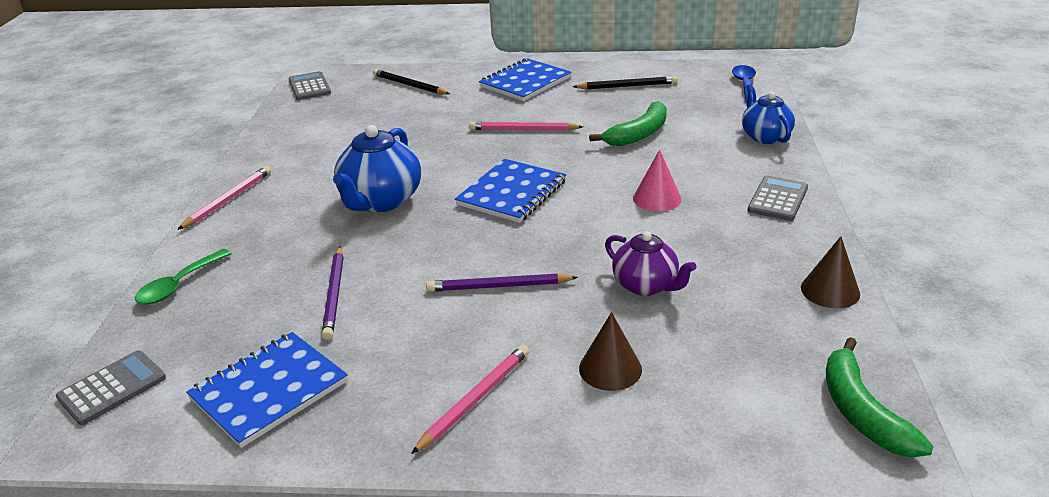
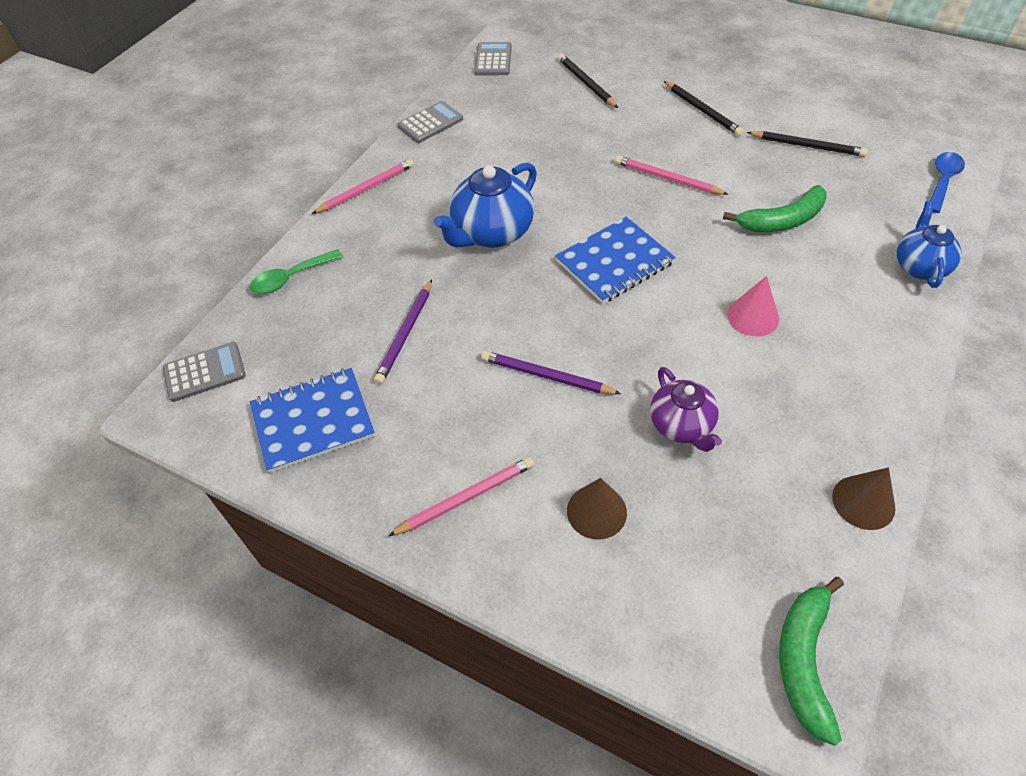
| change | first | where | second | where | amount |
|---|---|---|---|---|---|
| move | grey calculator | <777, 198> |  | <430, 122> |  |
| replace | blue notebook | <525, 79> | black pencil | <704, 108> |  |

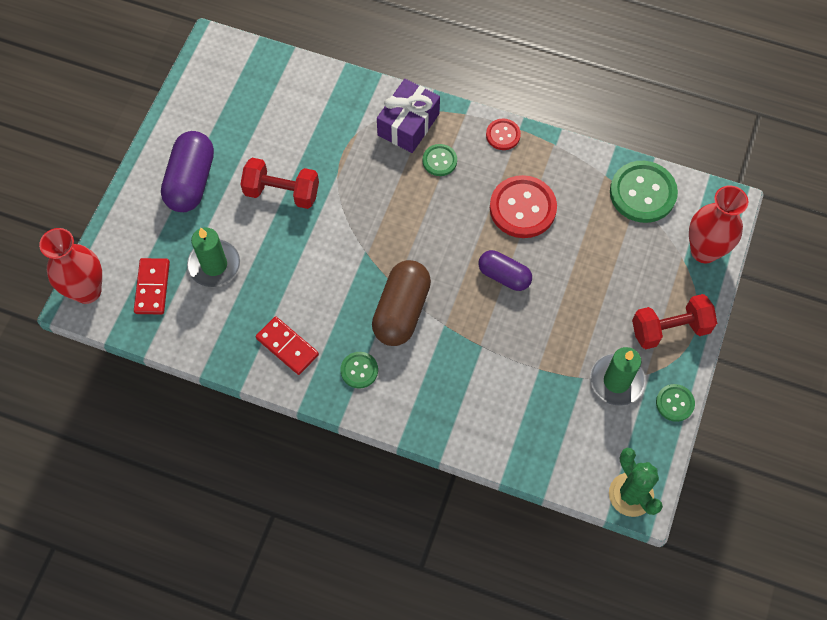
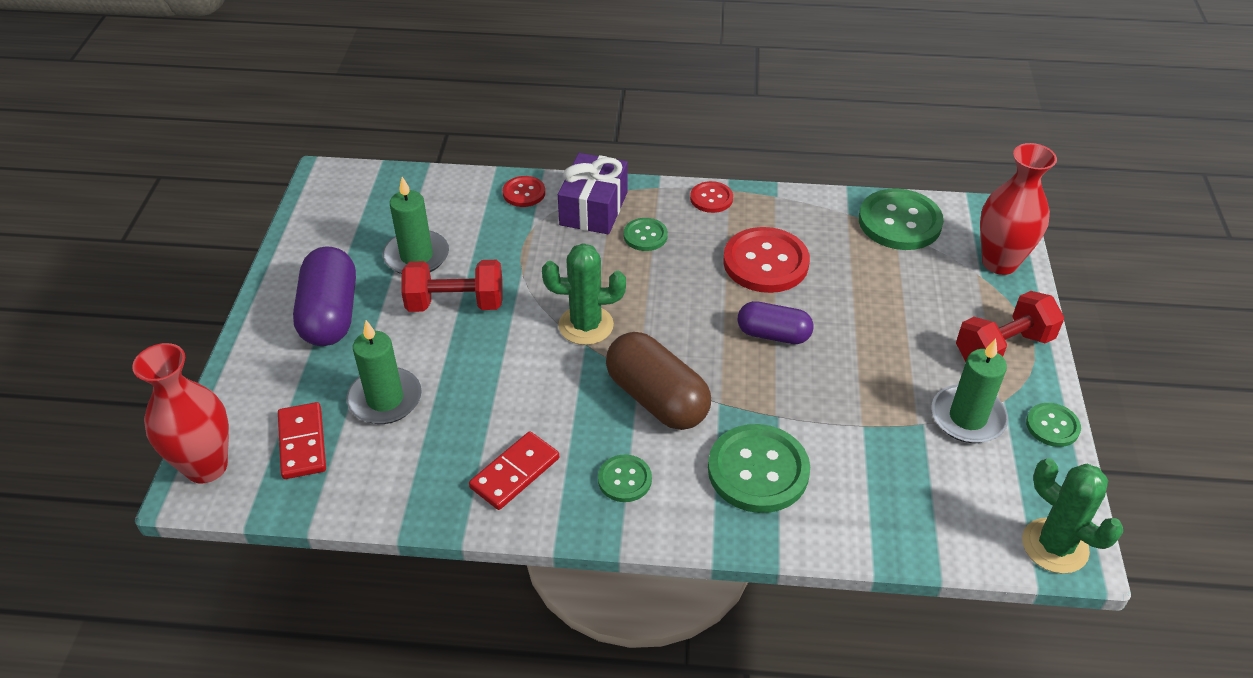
| change | first | where | second | where | amount |
|---|---|---|---|---|---|
| insert |  |  | green candle | <416, 225> |  |
| insert |  |  | red button | <524, 191> |  |
| insert |  |  | green cactus | <584, 294> |  |
| insert |  |  | green button | <759, 468> |  |
| rotate | red domino | <287, 346> |  | <514, 470> | 75 degrees counterclockwise |
| rotate | brown capsule | <401, 303> |  | <658, 381> | 45 degrees counterclockwise |

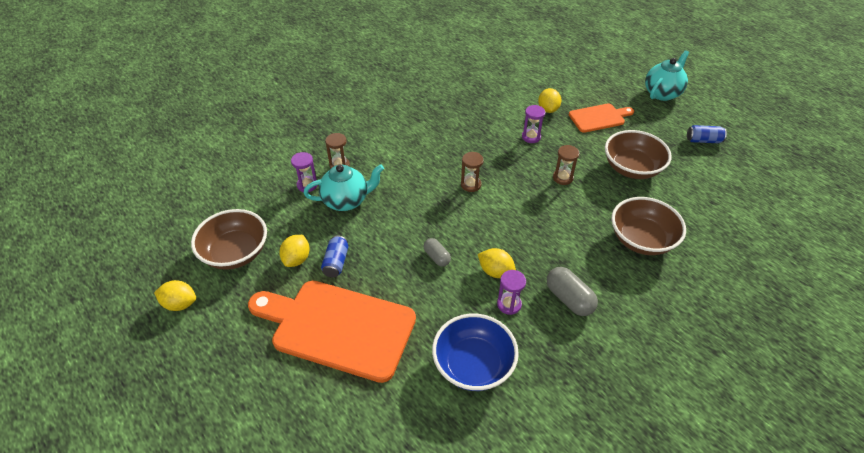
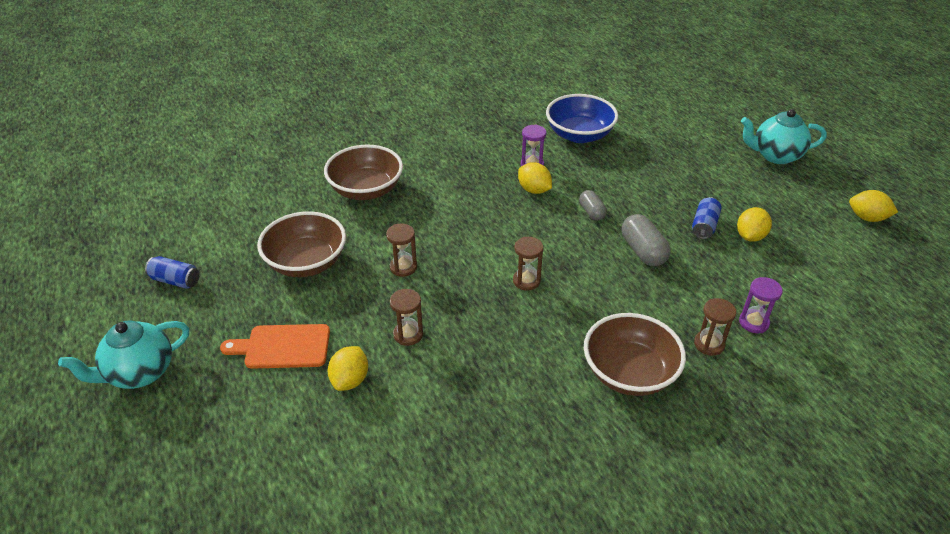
| change | first | where | second | where | amount |
|---|---|---|---|---|---|
| delete | orange cutting board | <332, 331> |  |  |  |
| move | brown bowl | <229, 239> |  | <635, 354> |  |
| move | turquoise teapot | <344, 187> |  | <784, 136> |  |
| move | grey capsule | <572, 291> |  | <646, 240> |  |
| recolor | purple hourglass | <533, 124> | brown hourglass | <406, 317> |  |

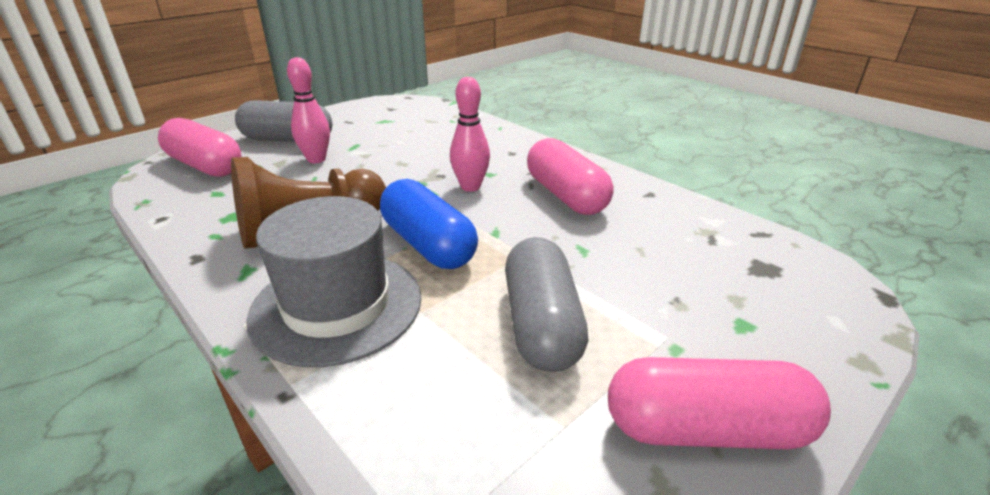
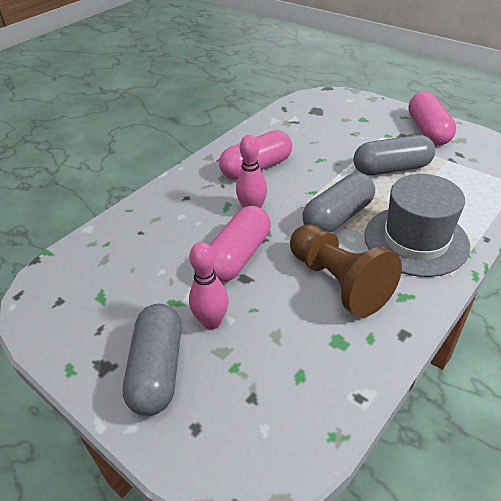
| change | first | where | second | where | amount |
|---|---|---|---|---|---|
| move | pink capsule | <200, 147> |  | <240, 244> |  |
| recolor | blue capsule | <429, 224> | grey capsule | <338, 202> |  |

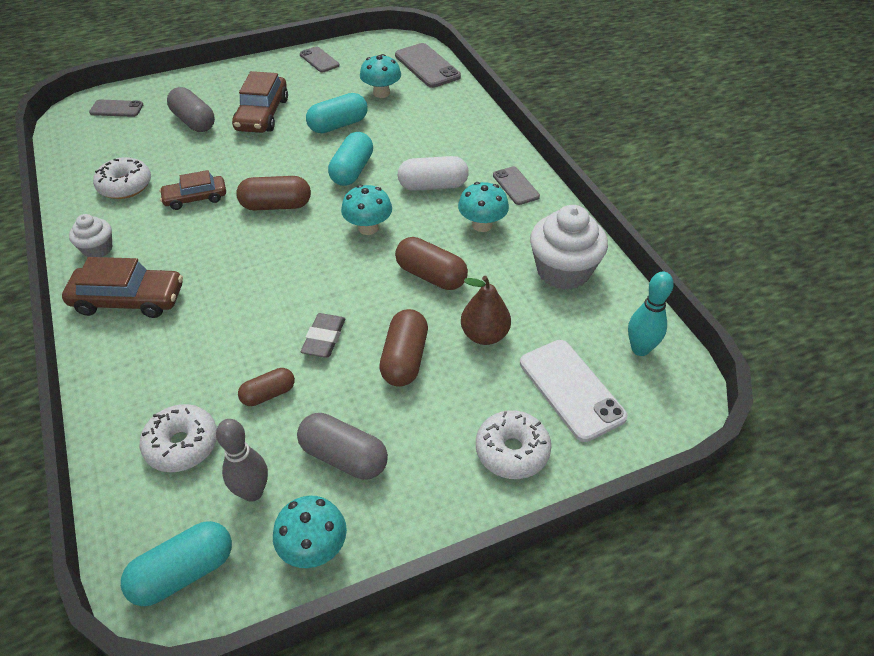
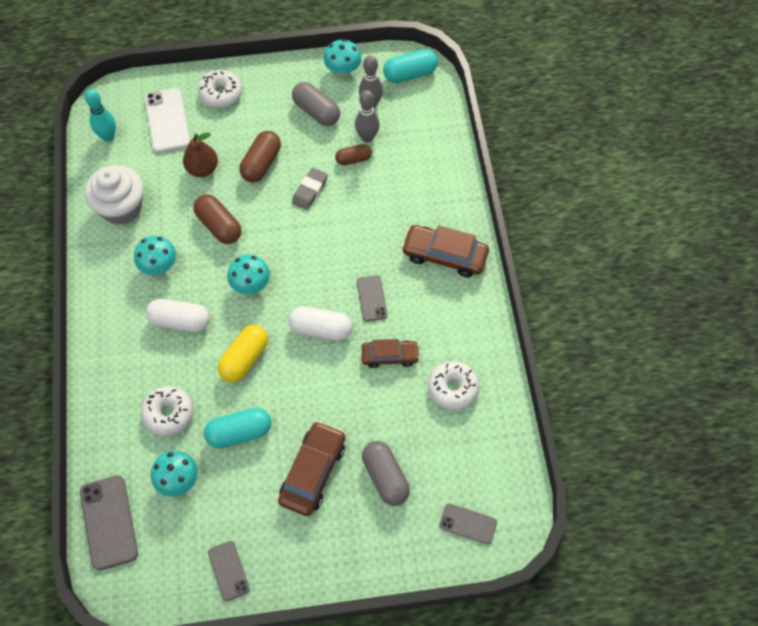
| change | first | where | second | where | amount |
|---|---|---|---|---|---|
| delete | white cupcake | <90, 236> |  |  |  |
| insert |  |  | grey bowling pin | <367, 116> |  |
| move | white donut | <178, 438> |  | <167, 411> |  |
| move | grey phone | <516, 185> |  | <372, 298> |  |
| recolor | brown capsule | <273, 193> | white capsule | <320, 324> |  |
| recolor | turquoise capsule | <350, 159> | yellow capsule | <242, 354> |  |

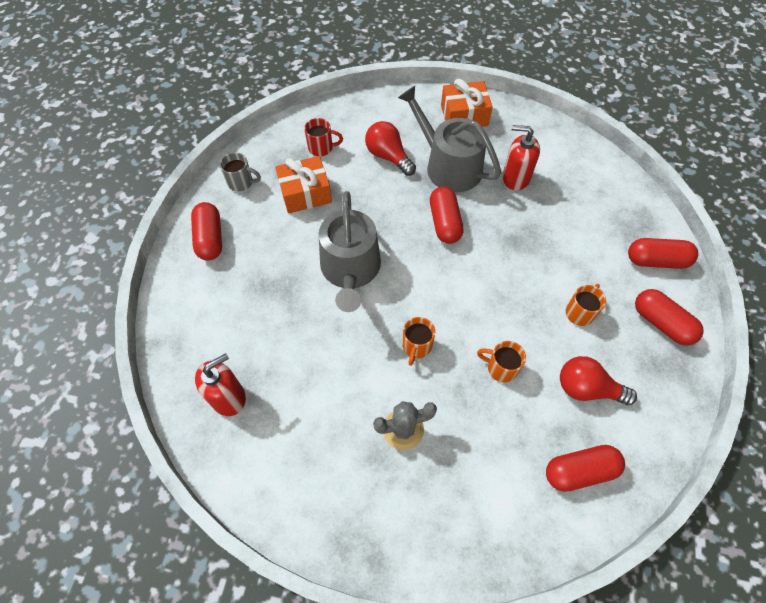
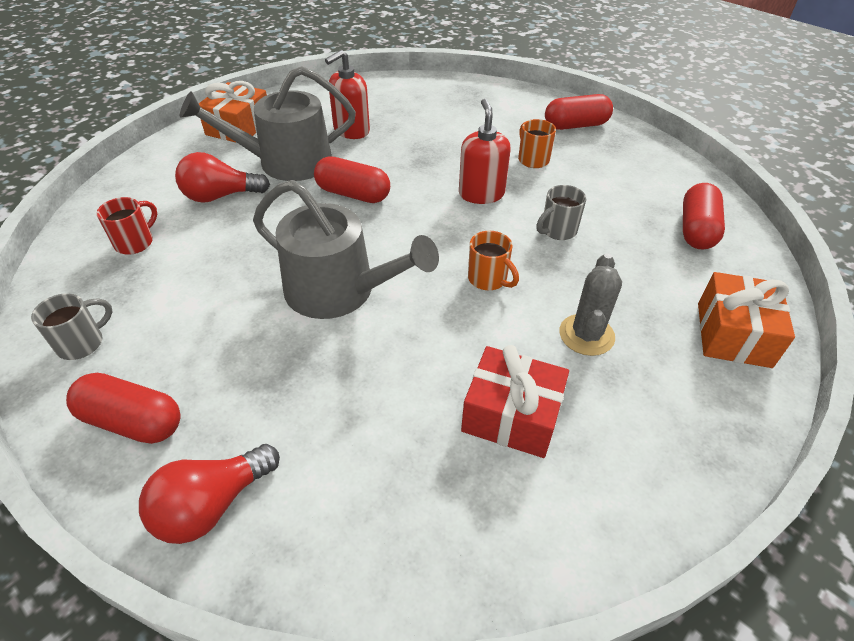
| change | first | where | second | where | amount |
|---|---|---|---|---|---|
| delete | red capsule | <663, 253> |  |  |  |
| insert |  |  | red gift | <515, 401> |  |
| move | red soap dispenser | <220, 384> |  | <485, 151> |  |
| move | orange gift | <303, 185> |  | <746, 320> |  |
| move | red light bulb | <598, 380> |  | <209, 494> |  |
| recolor | orange mug | <501, 362> | grey mug | <561, 212> |  |

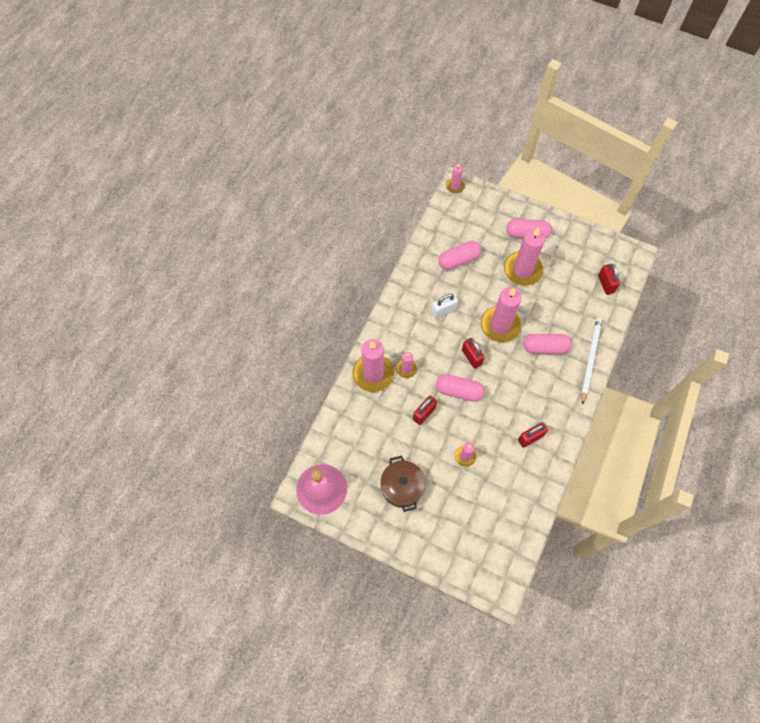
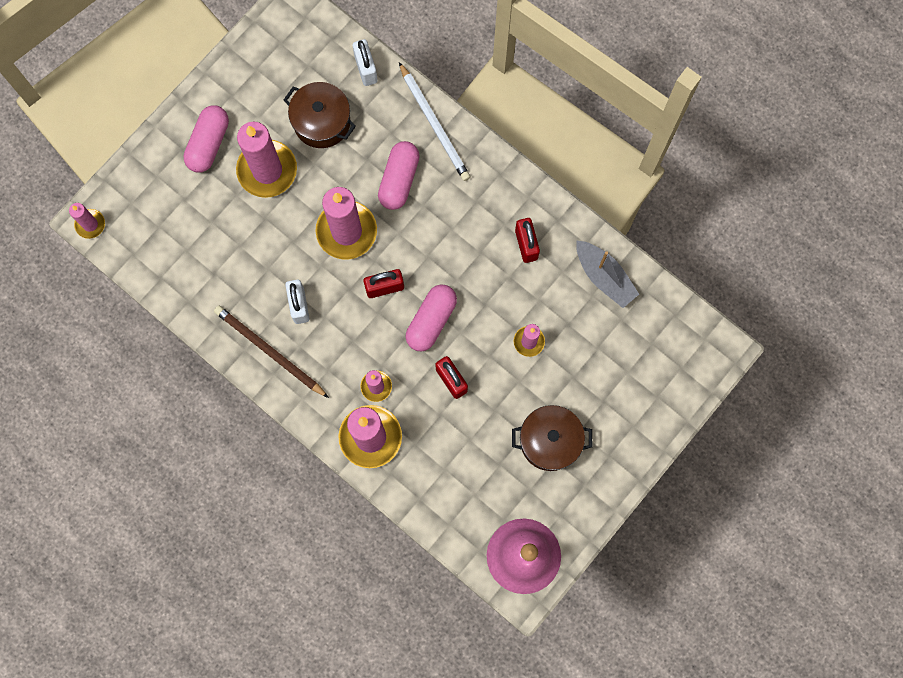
| change | first | where | second | where | amount |
|---|---|---|---|---|---|
| delete | pink capsule | <460, 255> |  |  |  |
| delete | red padlock | <609, 279> |  |  |  |
| insert |  |  | brown pencil | <271, 352> |  |
| insert |  |  | brown pot | <320, 115> |  |
| insert |  |  | white padlock | <365, 62> |  |
| insert |  |  | grey boat | <607, 274> |  |
| rotate | white pencil | <591, 361> |  | <434, 121> | 150 degrees counterclockwise |

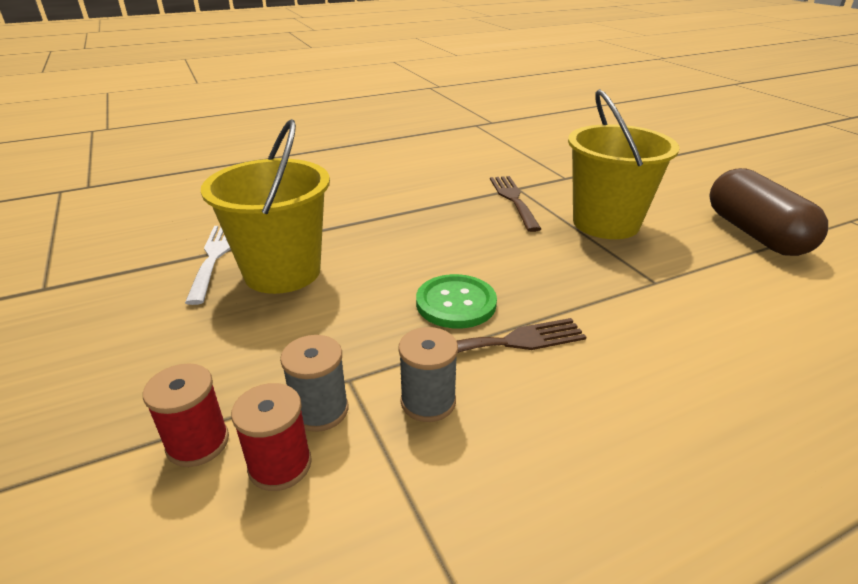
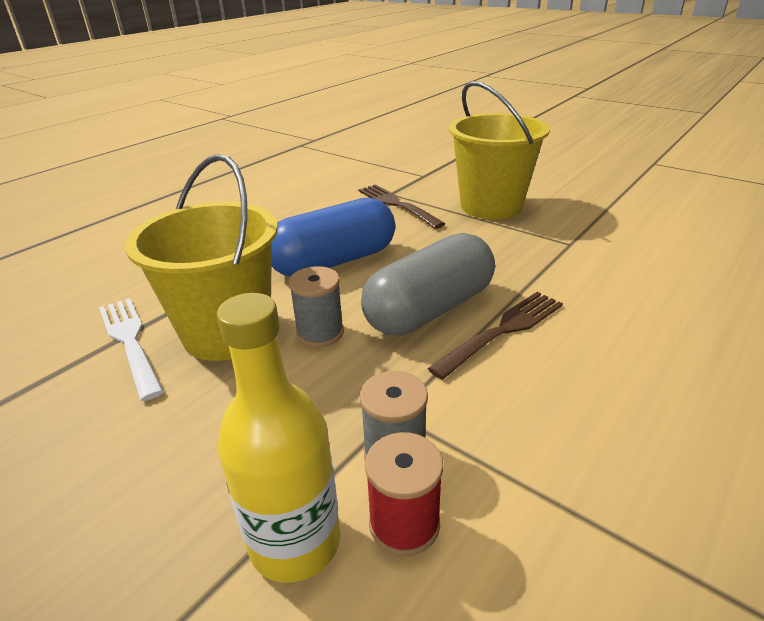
| change | first | where | second | where | amount |
|---|---|---|---|---|---|
| delete | brown capsule | <768, 212> |  |  |  |
| insert |  |  | blue capsule | <333, 237> |  |
| move | grey spool | <428, 374> |  | <316, 306> |  |
| replace | red spool | <186, 415> | yellow bottle | <278, 438> |  |
| replace | green button | <456, 301> | grey capsule | <428, 284> |  |

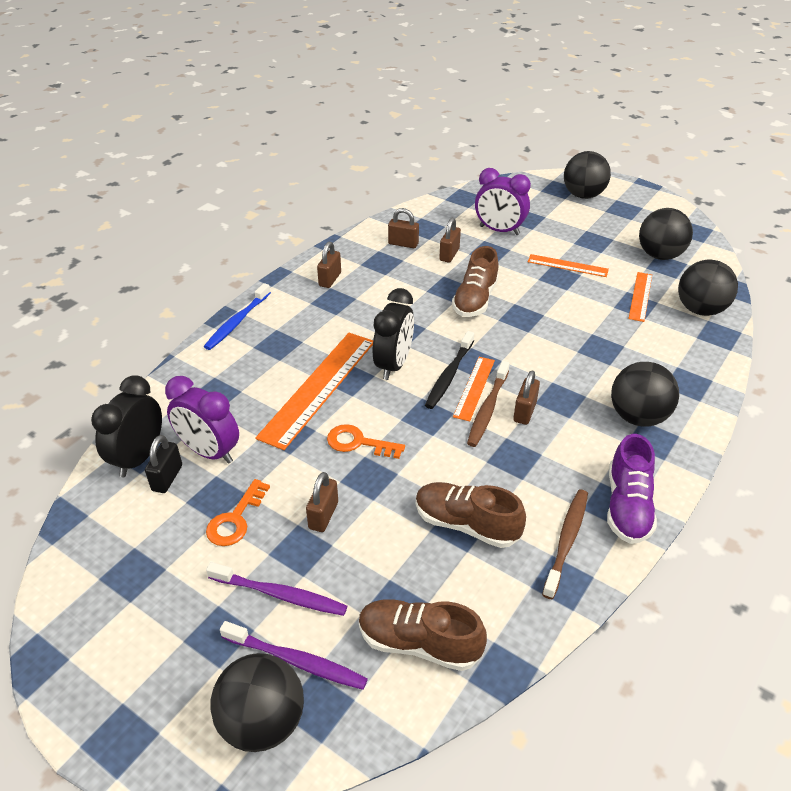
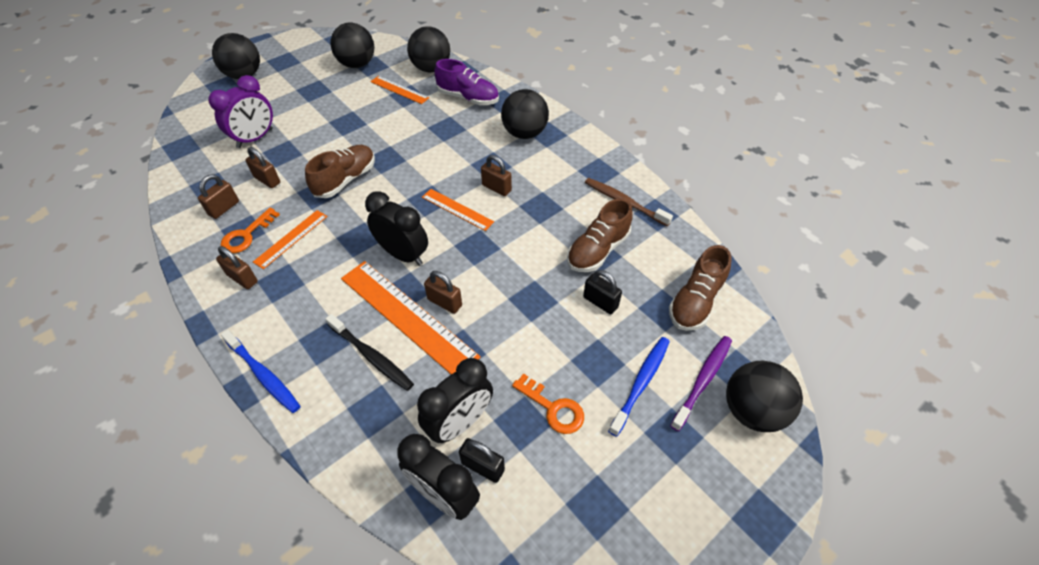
| change | first | where | second | where | amount |
|---|---|---|---|---|---|
| delete | brown toothbrush | <488, 404> |  |  |  |
| insert |  |  | black padlock | <602, 292> |  |
| move | brown padlock | <322, 502> |  | <443, 292> |  |
| move | orange key | <366, 441> |  | <250, 230> |  |
| move | black toothbrush | <449, 370> |  | <369, 352> |  |
| move | orange ruler | <568, 265> |  | <290, 239> |  |
| move | purple shoe | <632, 489> |  | <466, 82> |  |
| recolor | purple clock | <202, 420> | black clock | <455, 400> |  |
| recolor | purple toothbrush | <276, 589> | blue toothbrush | <639, 387> |  |
| rotate | brown shoe | <475, 281> |  | <340, 171> | 90 degrees counterclockwise |

